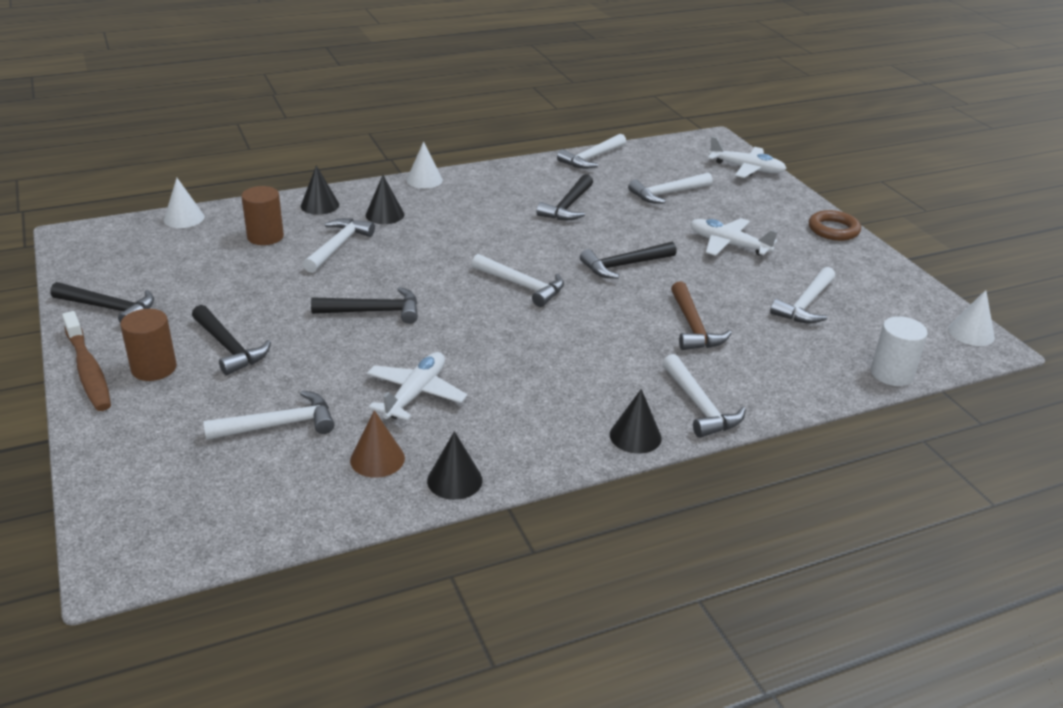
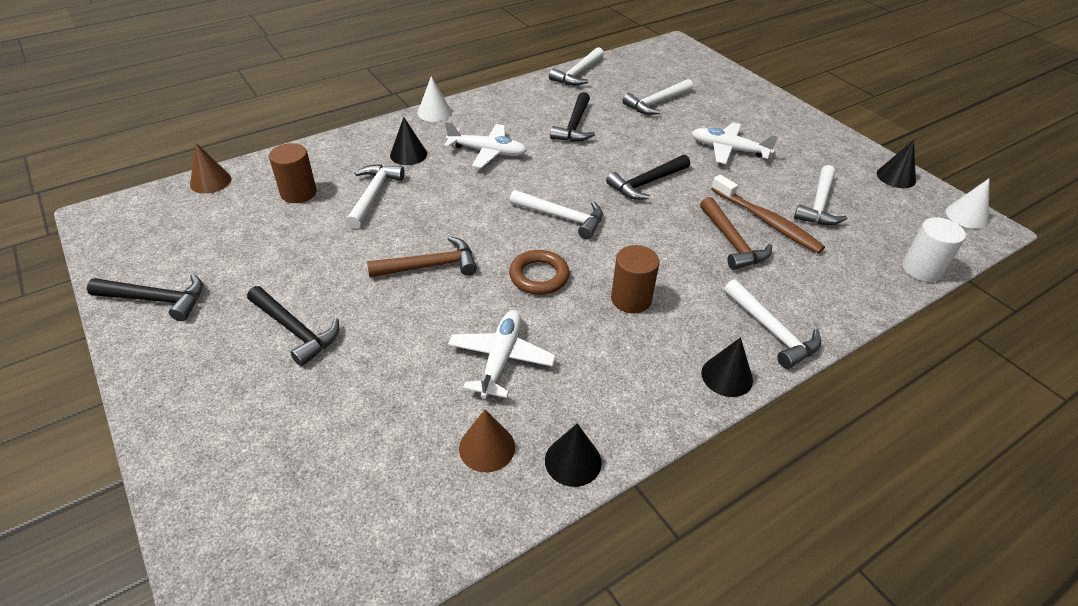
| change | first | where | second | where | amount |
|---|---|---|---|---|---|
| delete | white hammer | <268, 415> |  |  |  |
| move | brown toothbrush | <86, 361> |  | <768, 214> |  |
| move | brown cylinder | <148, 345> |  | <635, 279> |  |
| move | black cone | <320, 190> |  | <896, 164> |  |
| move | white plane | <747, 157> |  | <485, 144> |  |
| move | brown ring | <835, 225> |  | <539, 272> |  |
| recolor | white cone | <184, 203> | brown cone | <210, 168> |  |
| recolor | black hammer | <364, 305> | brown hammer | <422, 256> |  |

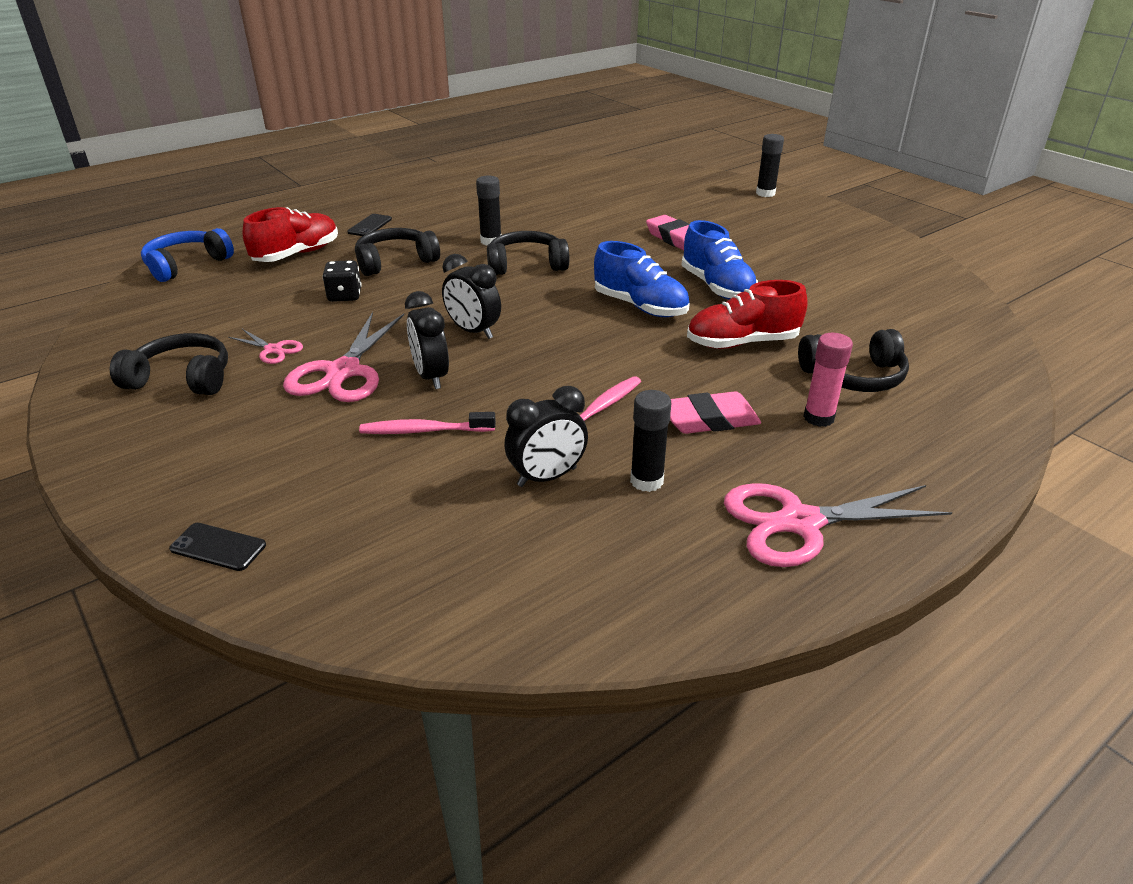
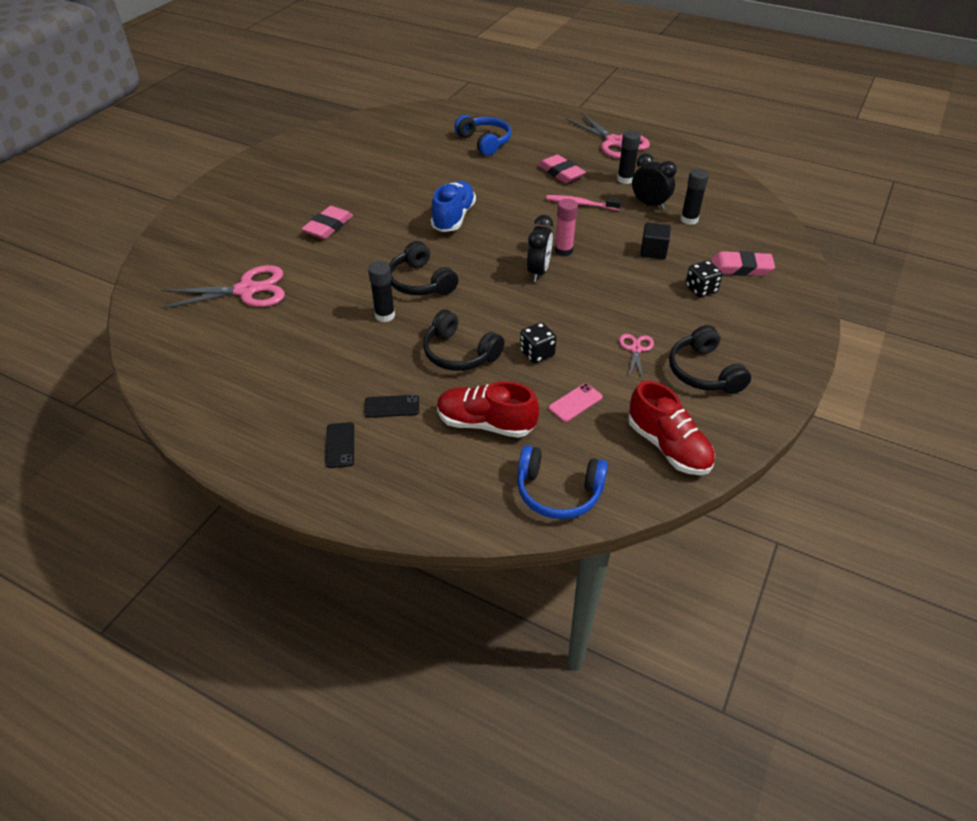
| change | first | where | second | where | amount |
|---|---|---|---|---|---|
| delete | black clock | <427, 340> |  |  |  |
| delete | blue shoe | <720, 259> |  |  |  |
| insert |  |  | pink phone | <576, 402> |  |
| insert |  |  | black dice | <704, 278> |  |
| insert |  |  | pink eraser | <742, 263> |  |
| move | black phone | <217, 547> |  | <339, 445> |  |
| move | pink scissors | <343, 357> |  | <222, 287> |  |
| move | red shoe | <747, 314> |  | <671, 428> |  |
| move | black glue stick | <770, 165> |  | <695, 197> |  |
| move | pink glue stick | <828, 380> |  | <566, 227> |  |
| replace | pink toothbrush | <427, 423> | black cube | <655, 240> |  |
| recolor | black headphones | <853, 360> | blue headphones | <482, 135> |  |

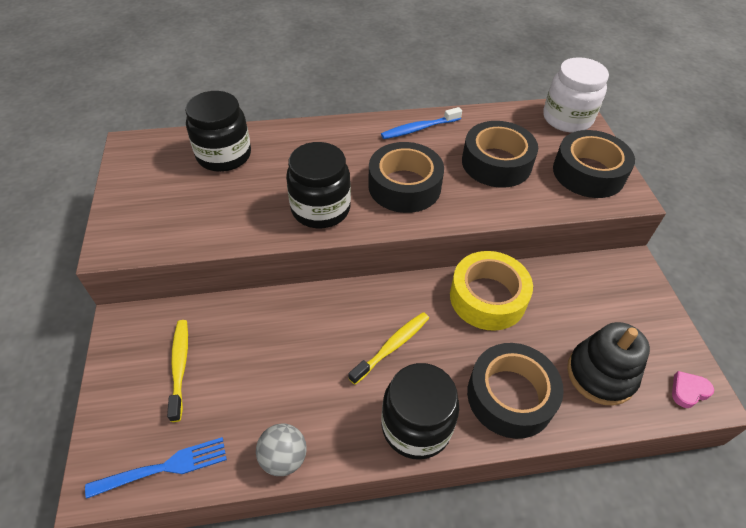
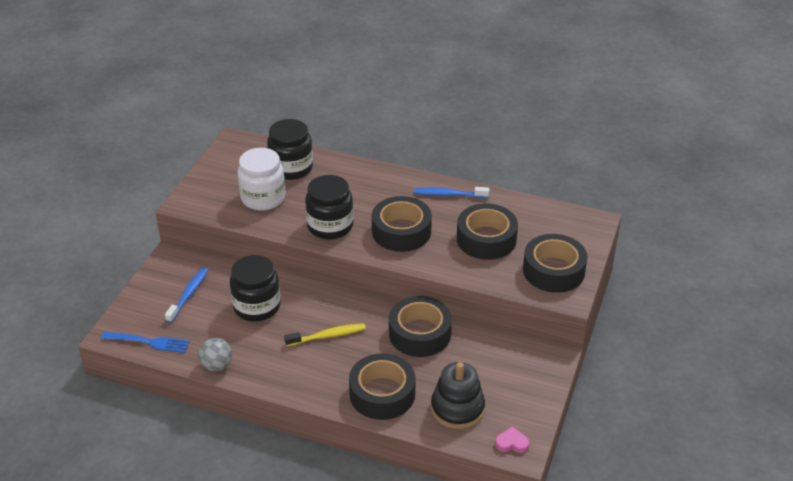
| change | first | where | second | where | amount |
|---|---|---|---|---|---|
| move | black jar | <420, 411> |  | <255, 288> |  |
| move | white jar | <576, 95> |  | <261, 179> |  |
| recolor | yellow toothbrush | <177, 371> | blue toothbrush | <186, 295> |  |
| recolor | yellow tape | <491, 291> | black tape | <420, 326> |  |

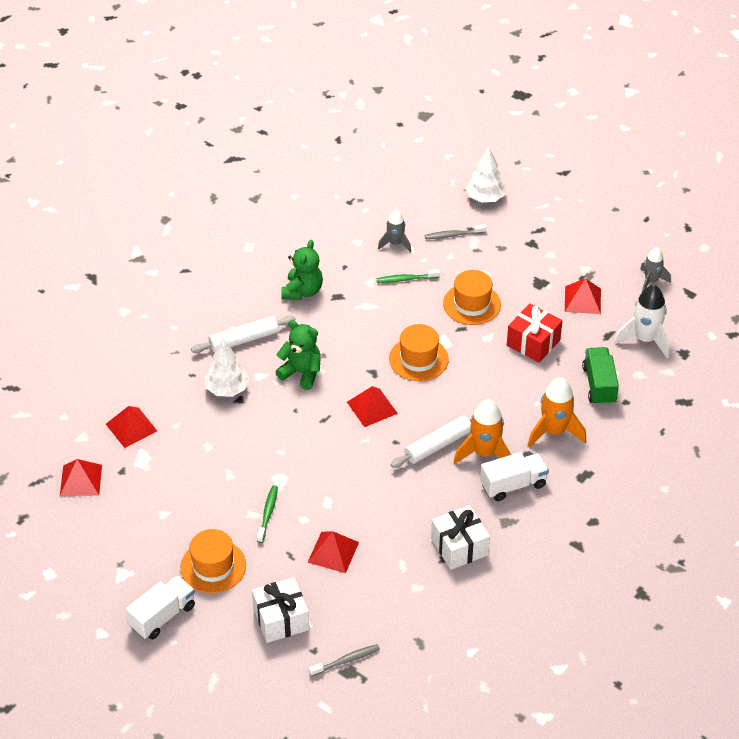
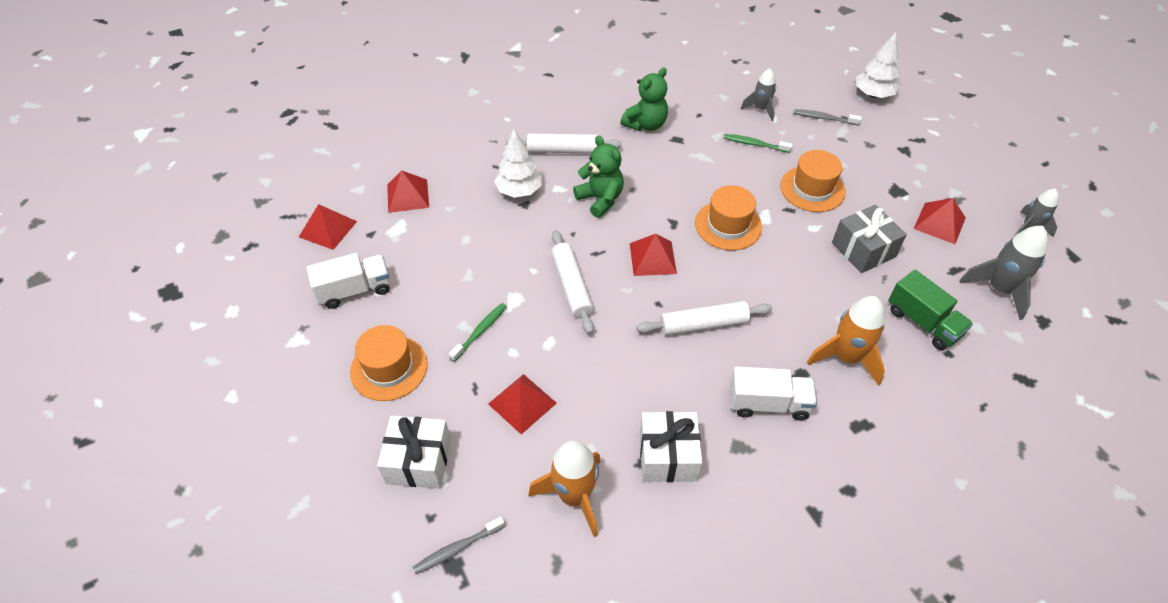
| change | first | where | second | where | amount |
|---|---|---|---|---|---|
| insert |  |  | white rolling pin | <572, 282> |  |
| move | white truck | <160, 607> |  | <348, 281> |  |
| move | orange rocket | <482, 431> |  | <565, 488> |  |
| recolor | red gift | <534, 333> | grey gift | <869, 239> |  |
| recolor | white rocket | <641, 321> | grey rocket | <1003, 273> |  |
| rotate | grey toothbrush | <344, 660> |  | <459, 545> | 150 degrees clockwise |
| rotate | green truck | <600, 376> |  | <930, 310> | 120 degrees clockwise |

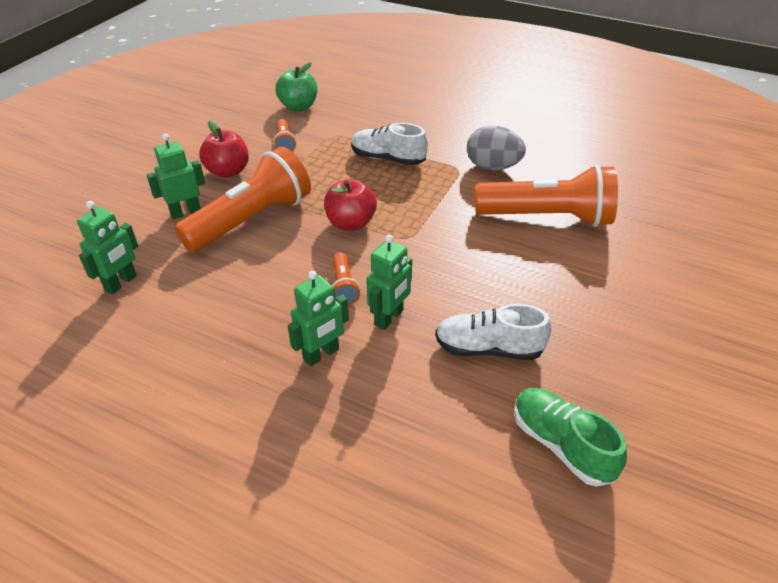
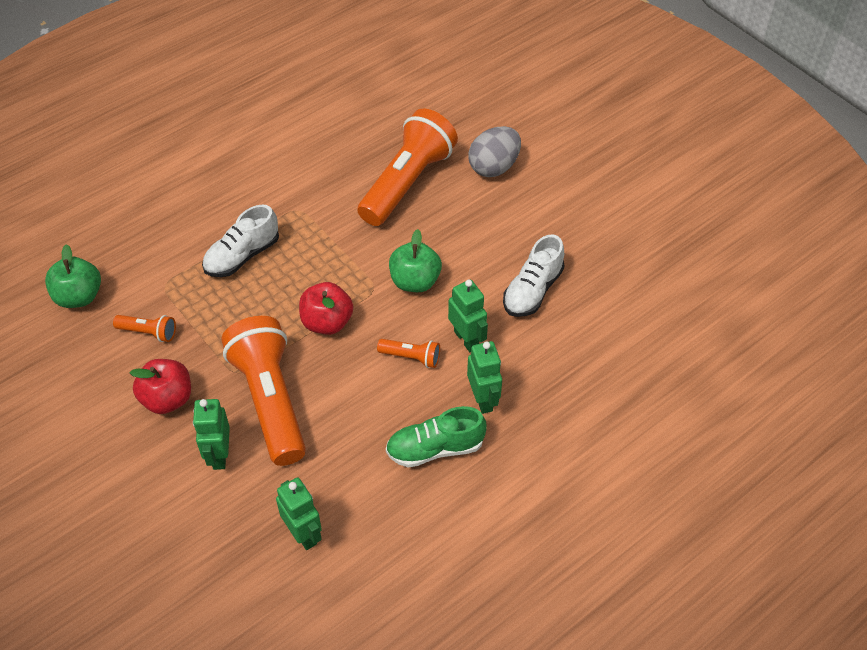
| change | first | where | second | where | amount |
|---|---|---|---|---|---|
| insert |  |  | green apple | <415, 260> |  |
| move | grey egg | <496, 148> |  | <494, 151> |  |
| move | green shoe | <570, 437> |  | <436, 437> |  |

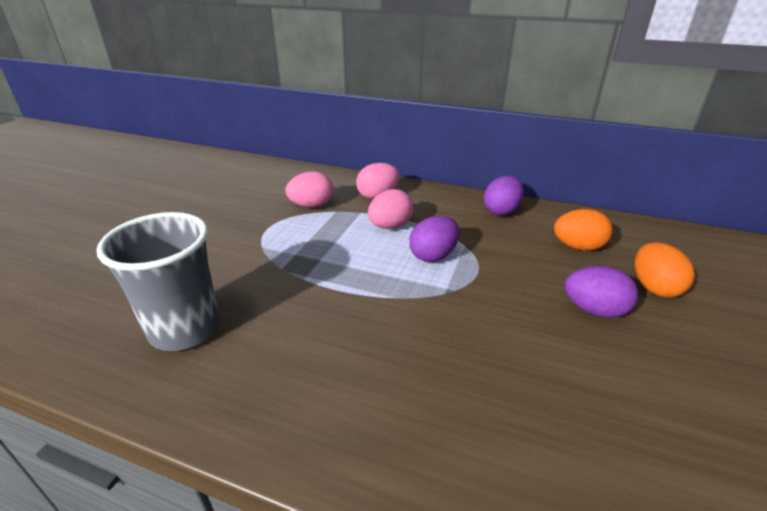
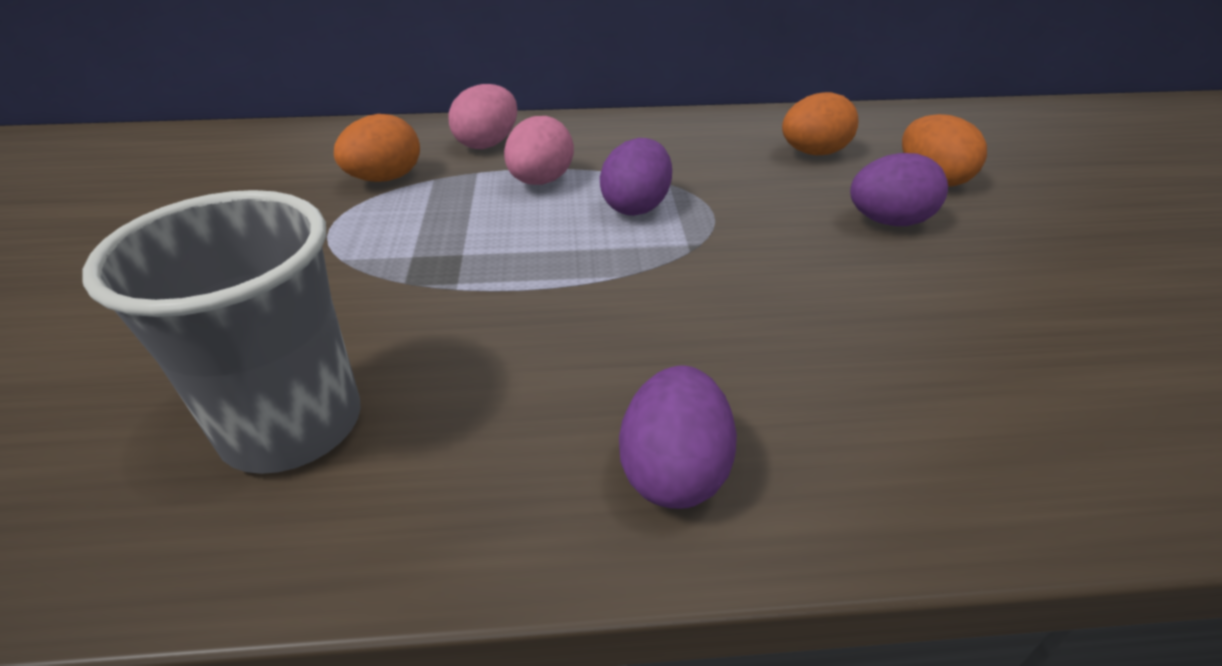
| change | first | where | second | where | amount |
|---|---|---|---|---|---|
| move | purple egg | <504, 196> |  | <678, 437> |  |
| recolor | pink egg | <309, 189> | orange egg | <377, 148> |  |

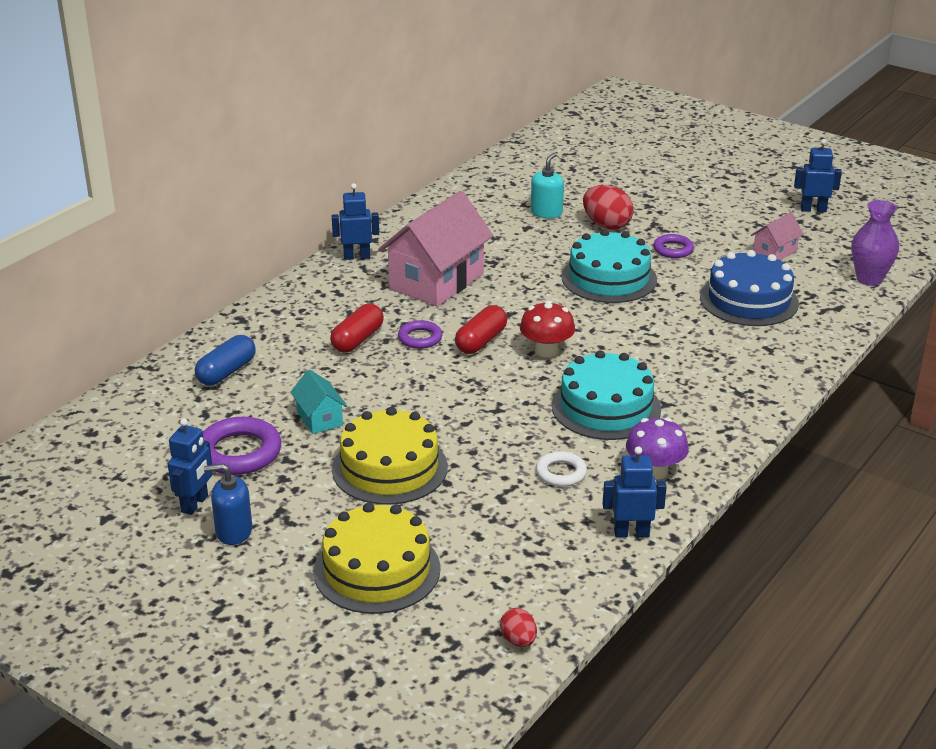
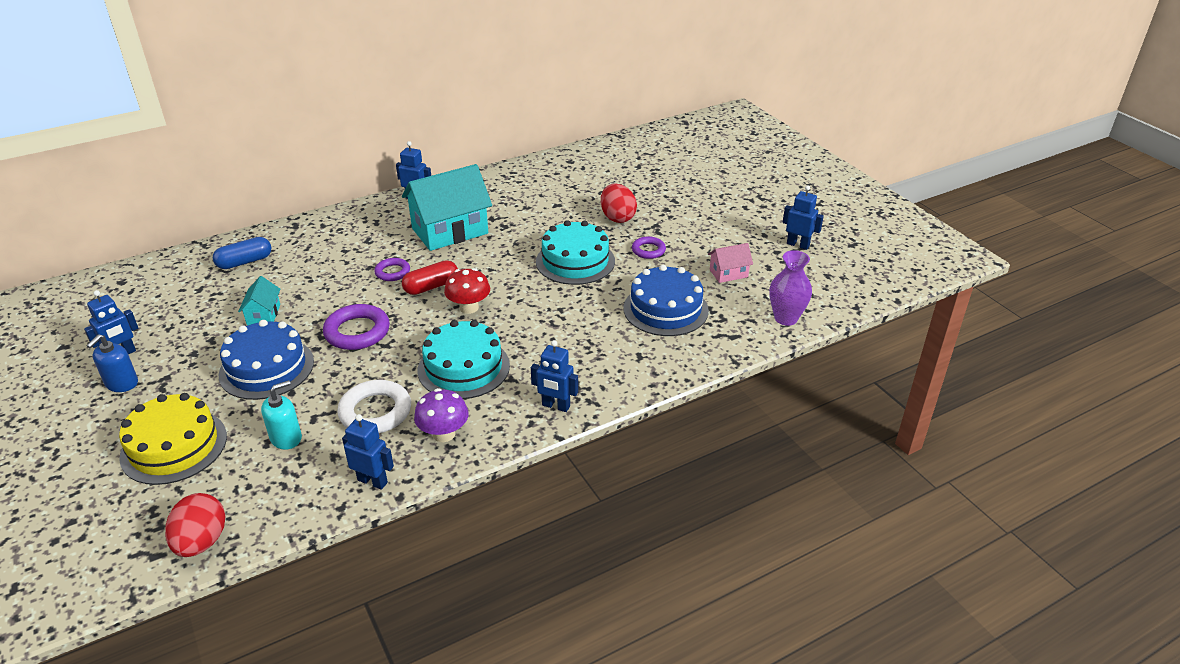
| change | first | where | second | where | amount |
|---|---|---|---|---|---|
| delete | red capsule | <357, 328> |  |  |  |
| insert |  |  | blue robot | <554, 376> |  |
| move | purple ring | <242, 446> |  | <356, 327> |  |
| move | turquoise soap dispenser | <547, 185> |  | <281, 415> |  |
| recolor | yellow cake | <390, 456> | blue cake | <266, 360> |  |
| recolor | pink house | <435, 248> | turquoise house | <447, 207> |  |
| rotate | blue soap dispenser | <228, 504> |  | <112, 363> | 90 degrees counterclockwise |
| resize | red egg | <518, 627> |  | <195, 525> | x1.81 |
| resize | white ring | <561, 469> |  | <374, 406> | x1.70 |

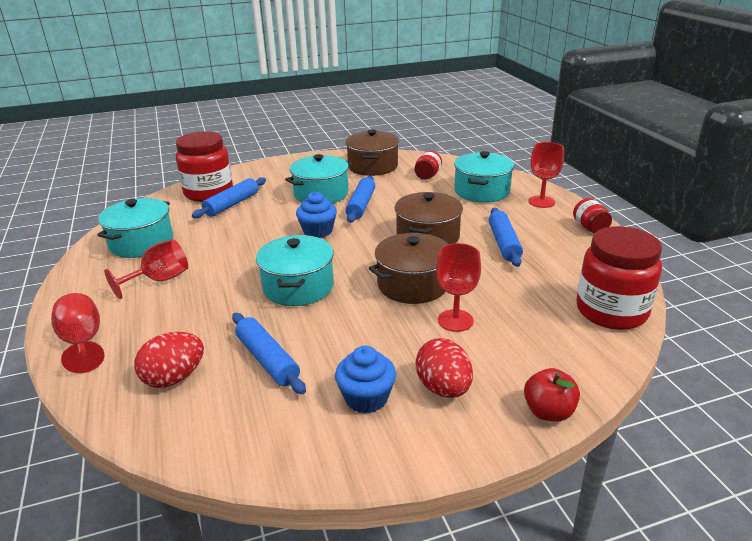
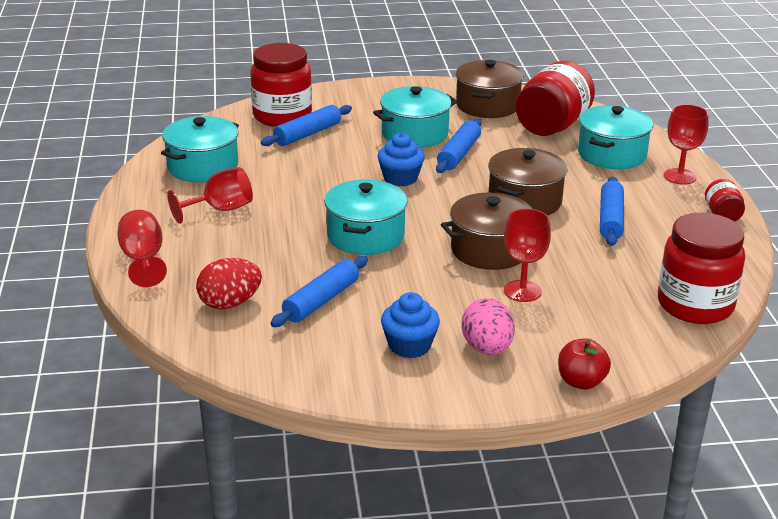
| change | first | where | second | where | amount |
|---|---|---|---|---|---|
| recolor | red egg | <444, 368> | pink egg | <488, 326> |  |
| rotate | blue rolling pin | <269, 353> |  | <319, 291> | 60 degrees clockwise |
| resize | red jar | <428, 165> |  | <555, 98> | x2.08 |

